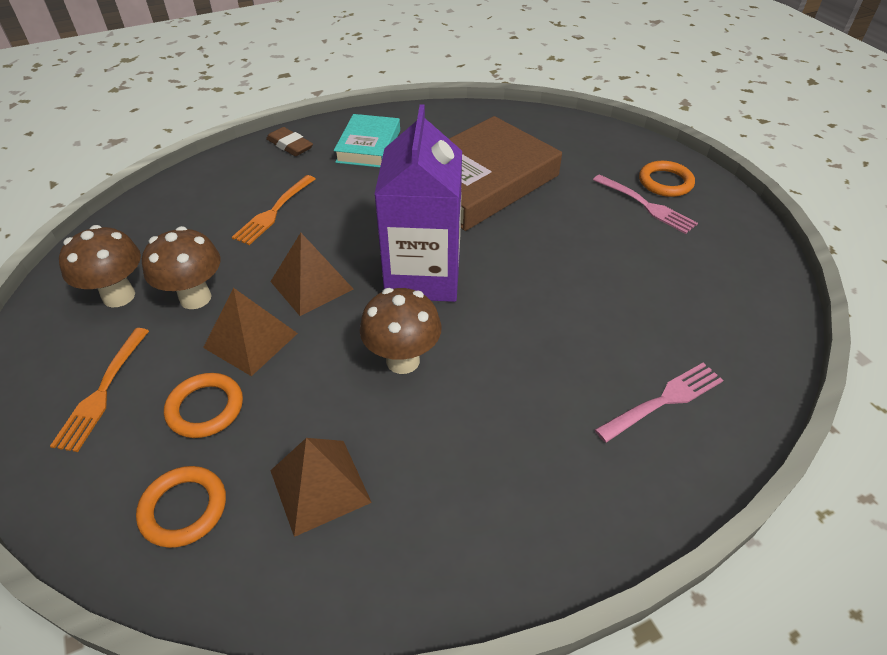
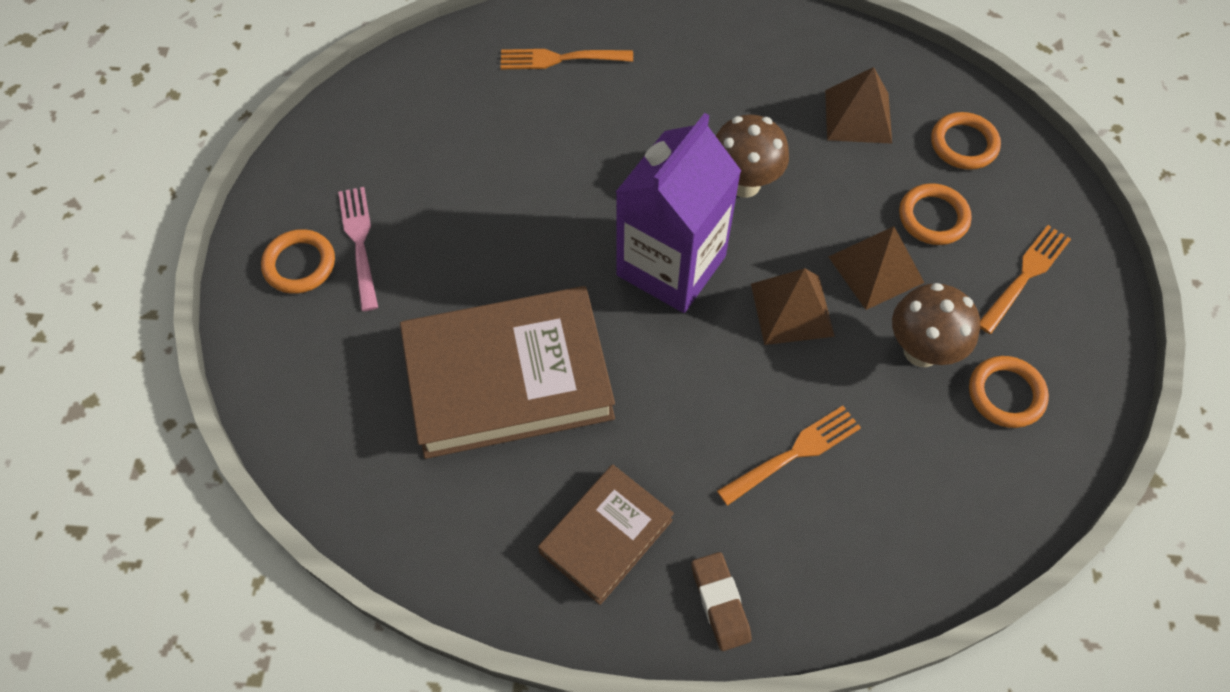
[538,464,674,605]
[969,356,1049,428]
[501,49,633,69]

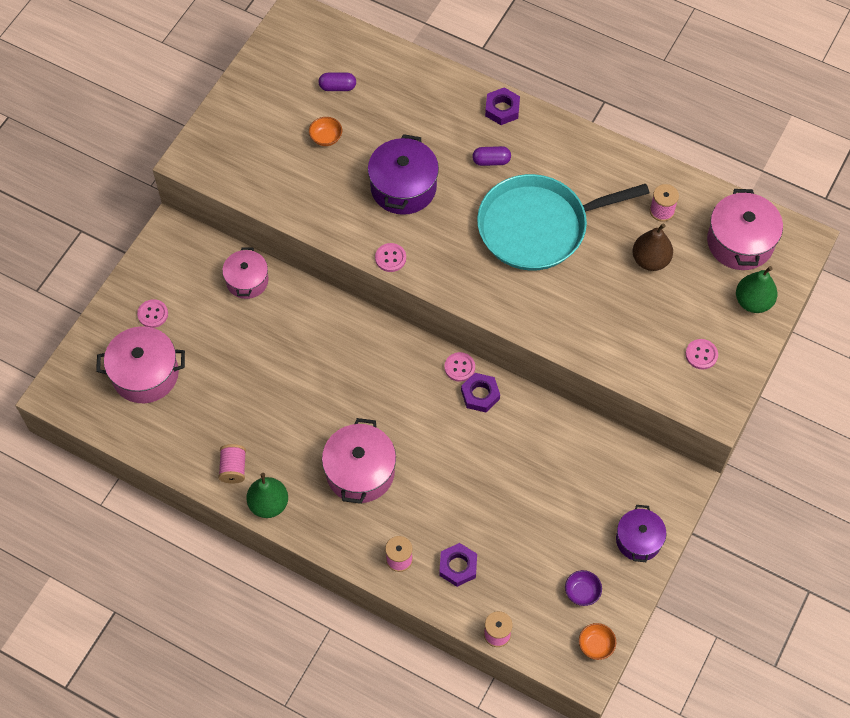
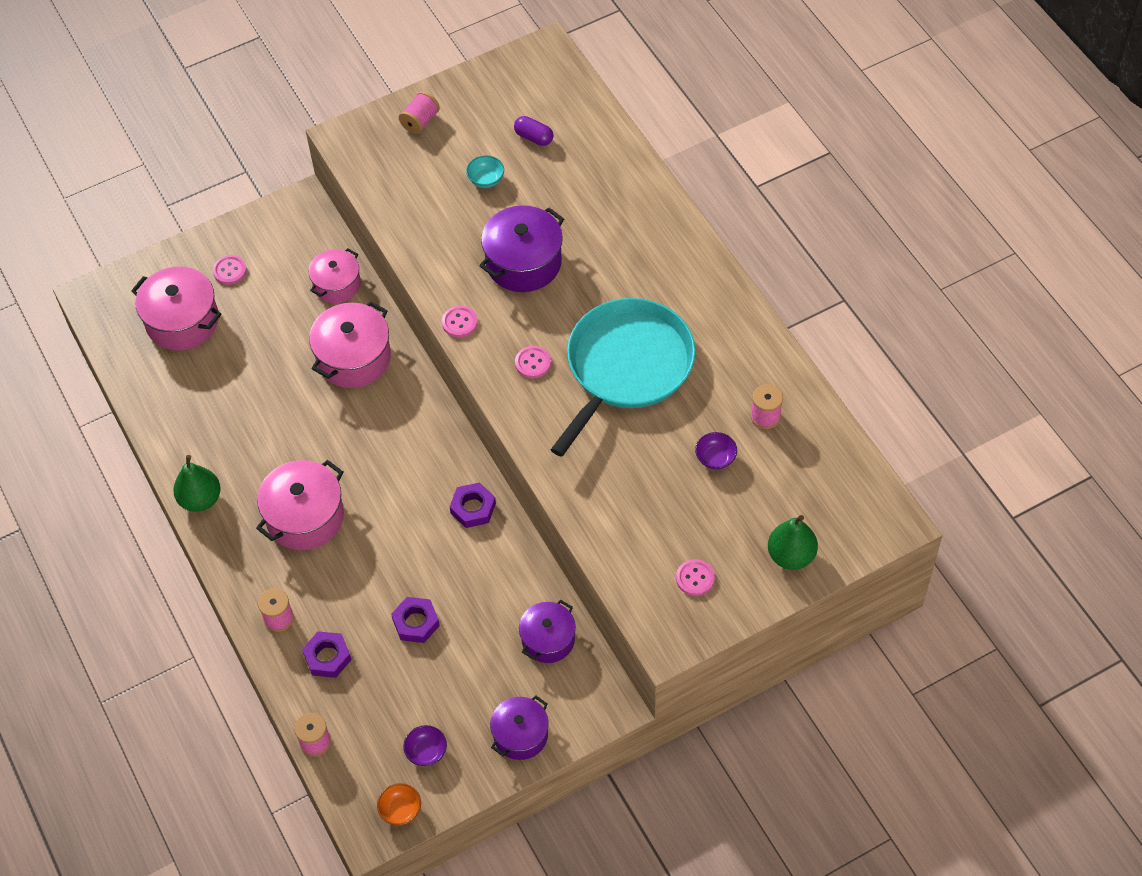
[391,597,440,643]
[466,155,504,188]
[472,146,511,166] (first image)
[551,298,696,457]
[309,301,391,388]
[695,432,737,470]
[515,346,551,378]
[399,91,440,134]
[519,600,576,663]

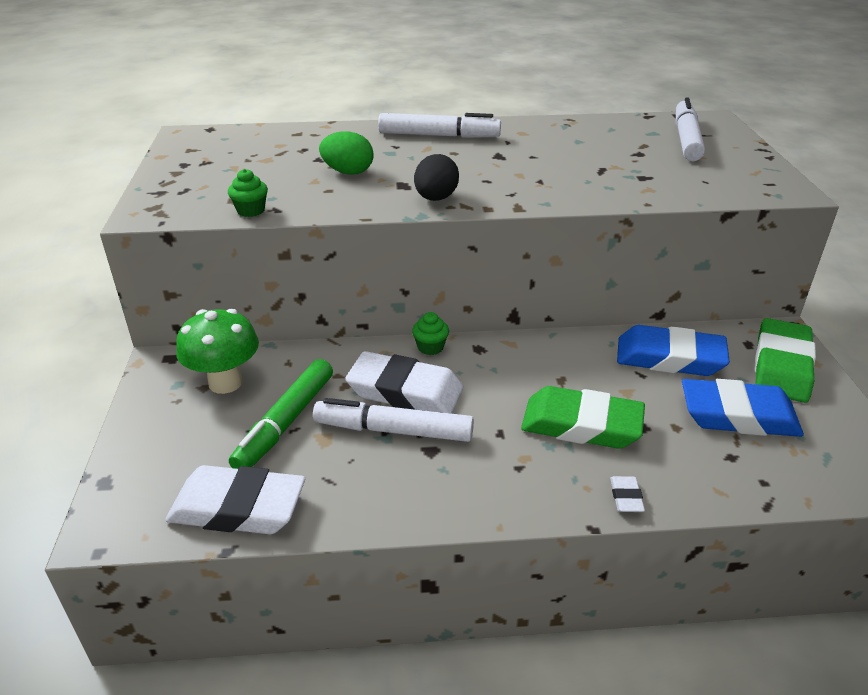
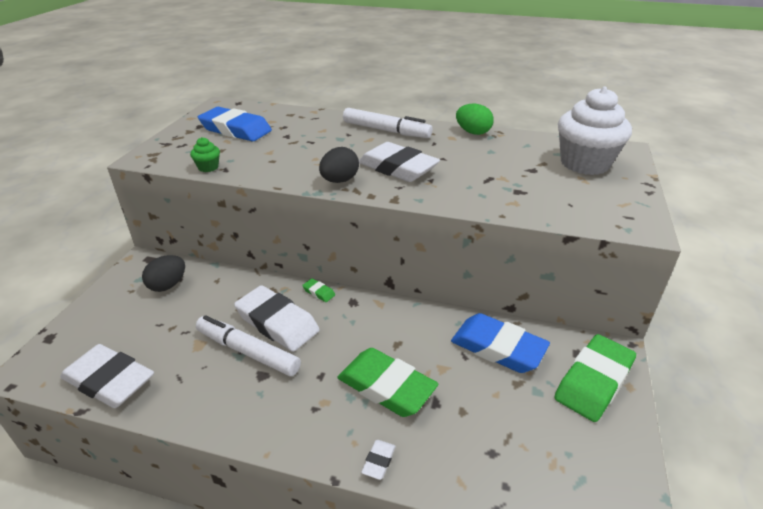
[558,87,632,175]
[456,103,494,135]
[142,255,185,292]
[302,278,335,302]
[229,359,333,469] (first image)
[198,107,272,141]
[359,142,440,182]

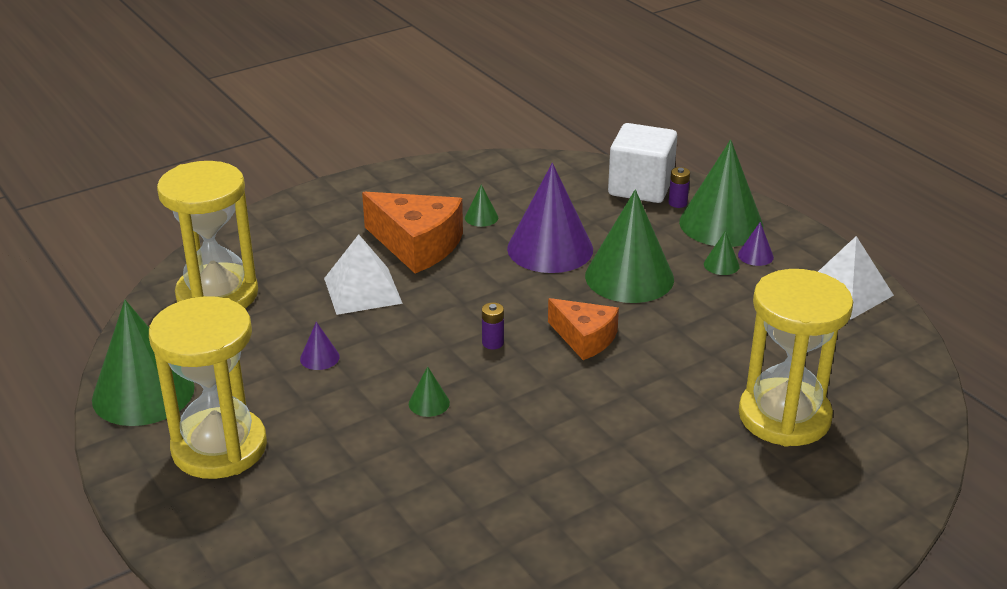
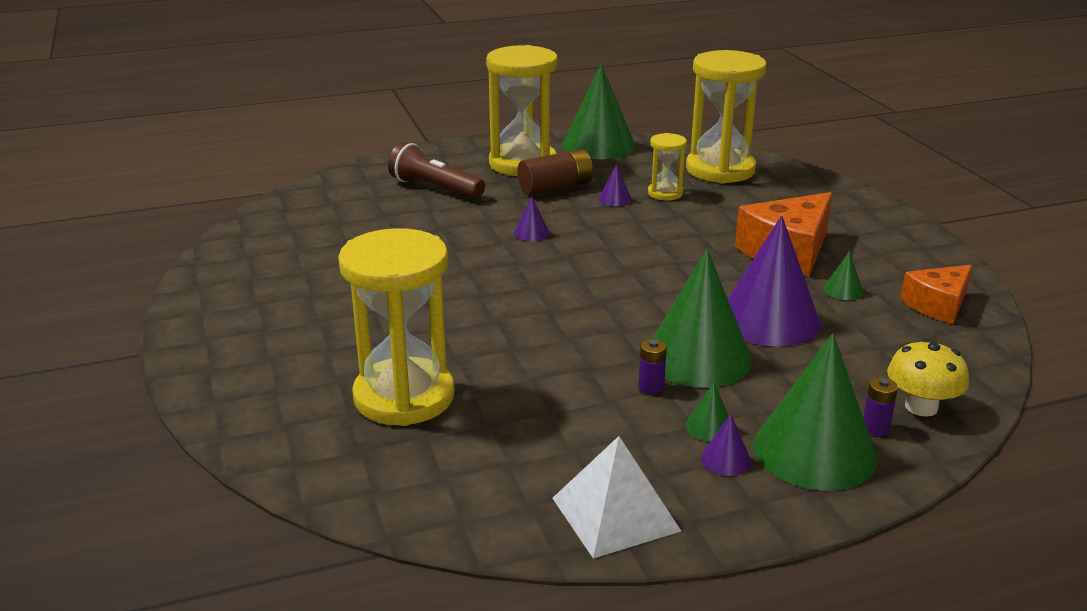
[887,339,969,417]
[324,234,403,315] (first image)
[900,265,972,324]
[638,339,667,394]
[514,196,549,241]
[648,133,687,200]
[388,142,485,199]
[517,149,593,195]

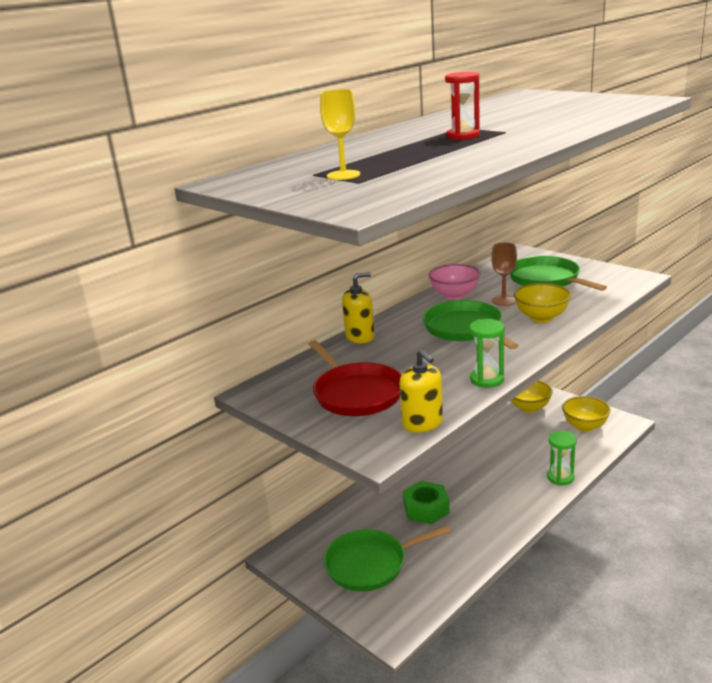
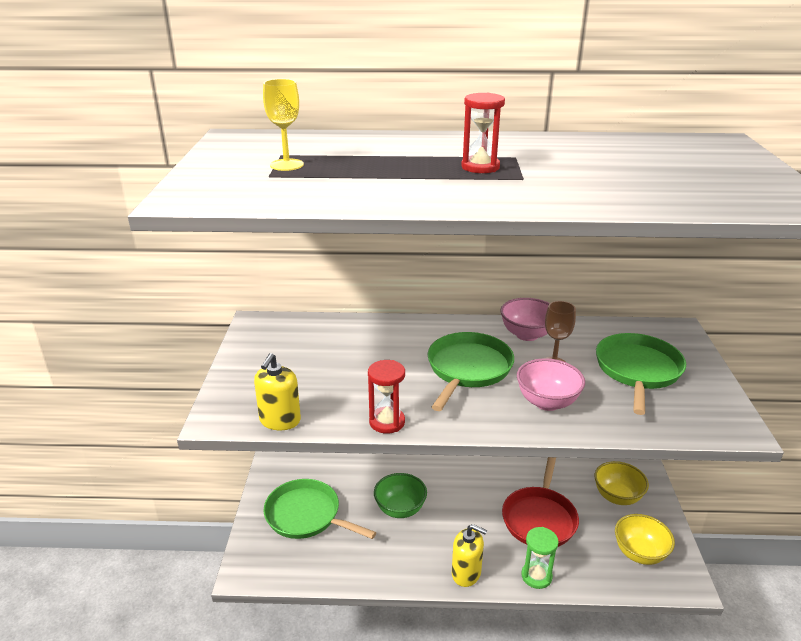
[452,524,487,587]
[517,358,585,411]
[368,360,405,434]
[502,457,579,547]
[374,473,427,518]

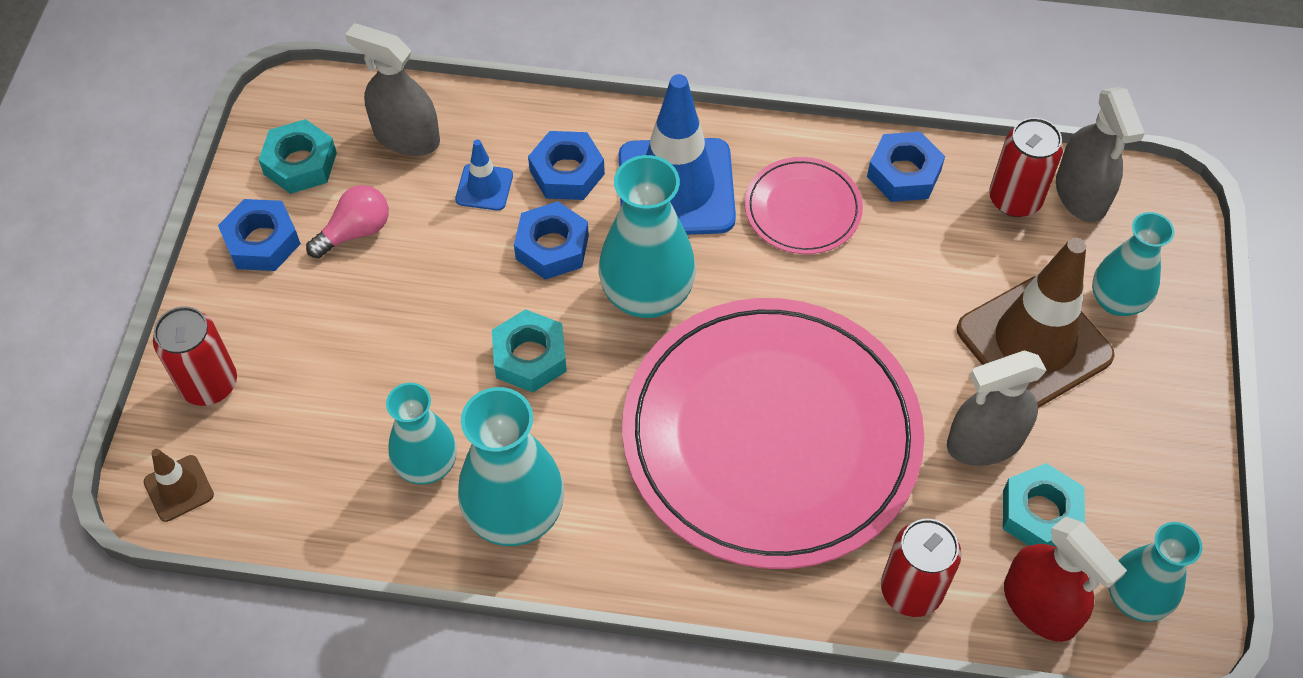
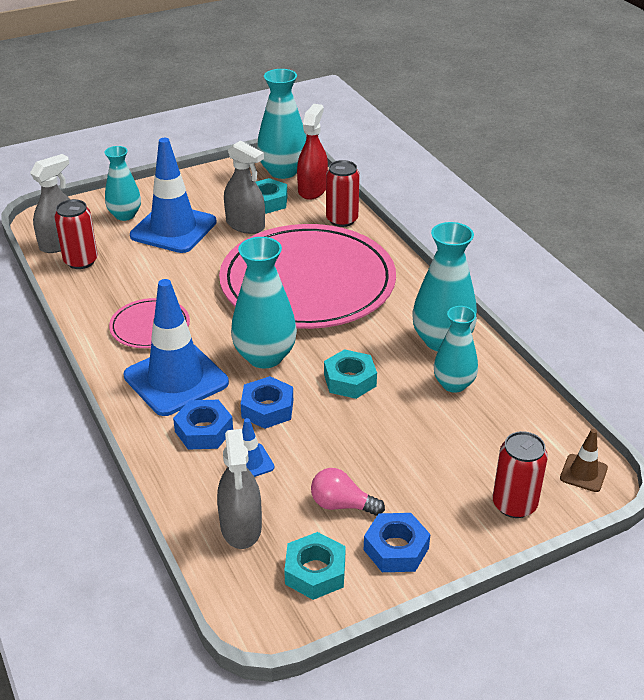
[867,131,945,202] (first image)
[130,138,217,253]
[257,69,306,179]

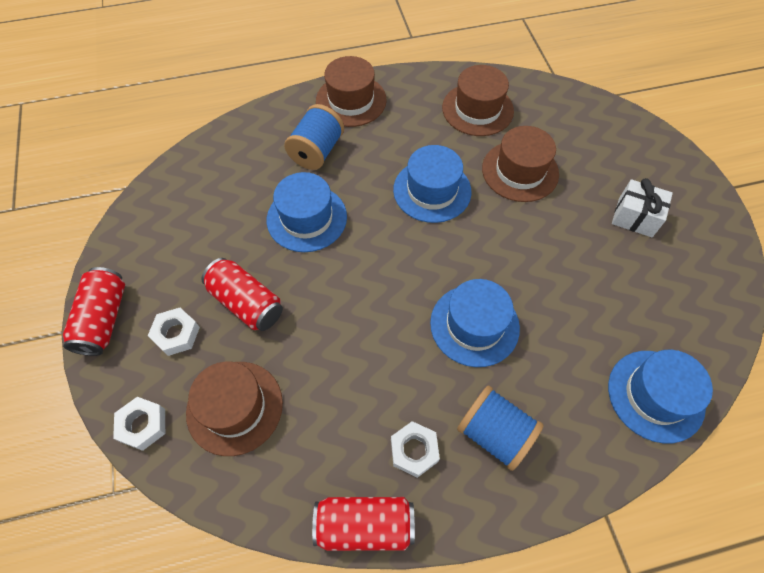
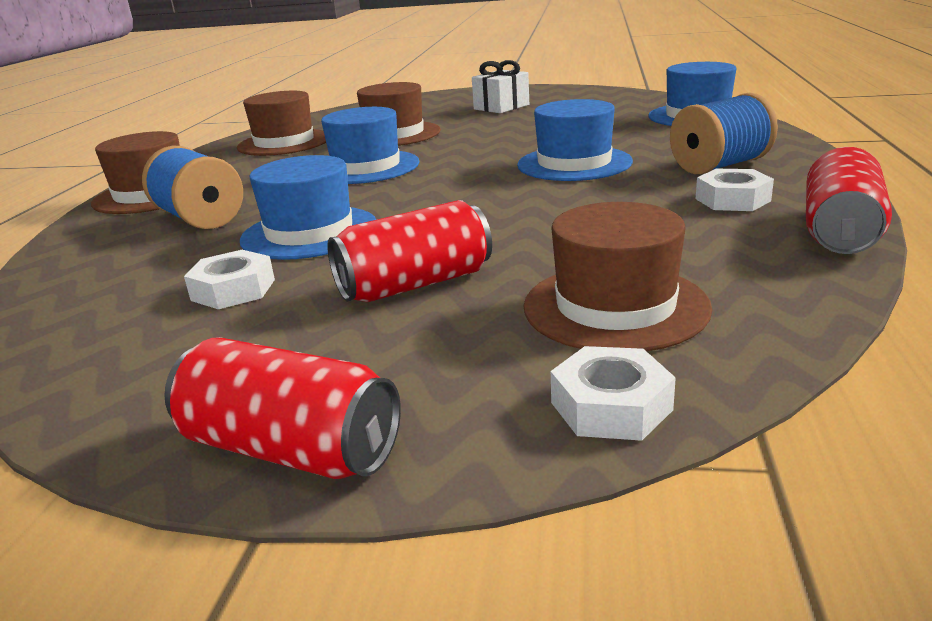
[184,250,275,309]

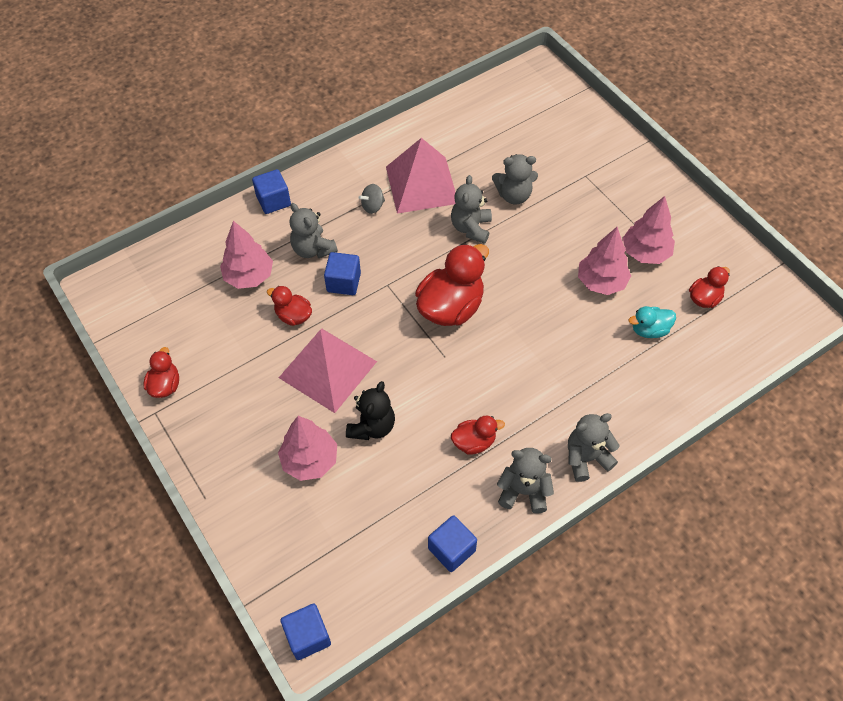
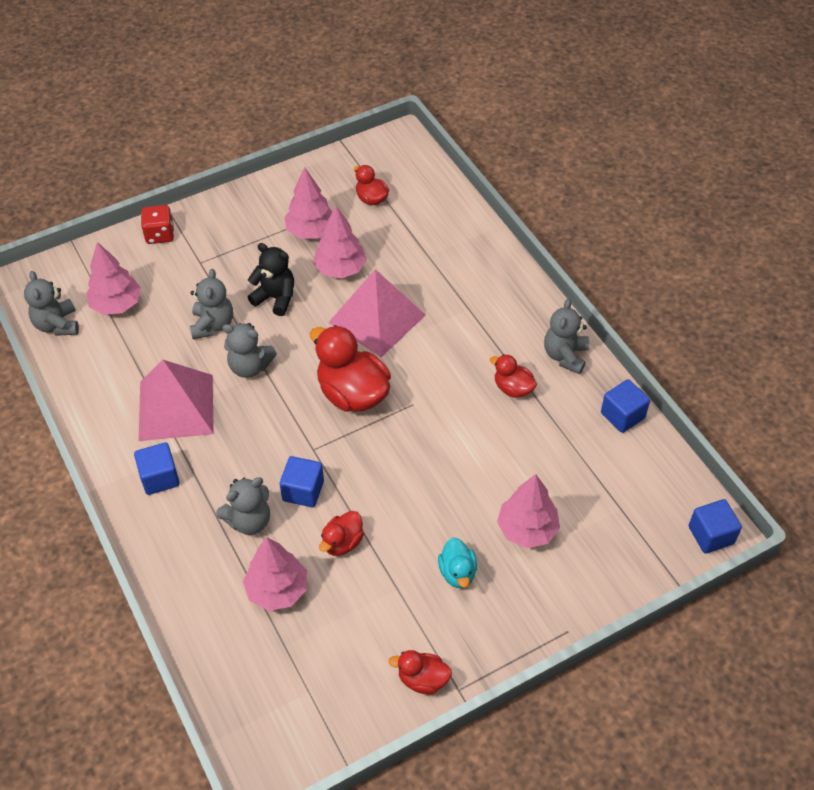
[134,442,180,495]
[359,184,385,214] (first image)
[438,537,477,588]
[328,269,426,357]
[248,243,294,316]
[24,271,79,336]
[490,354,537,398]
[141,205,174,244]
[86,242,141,315]

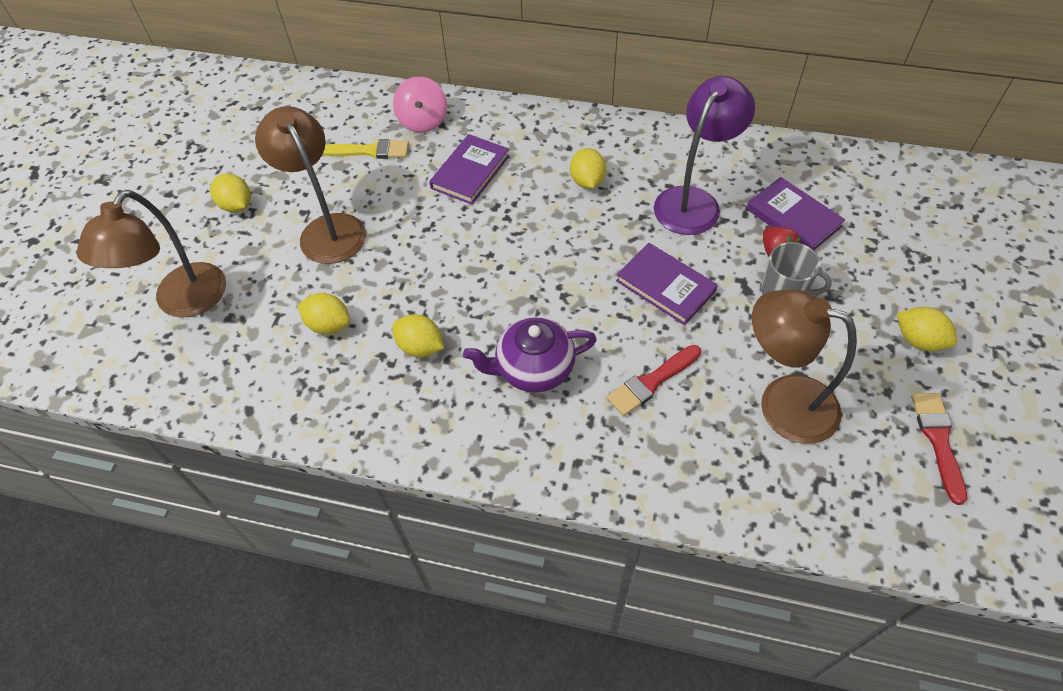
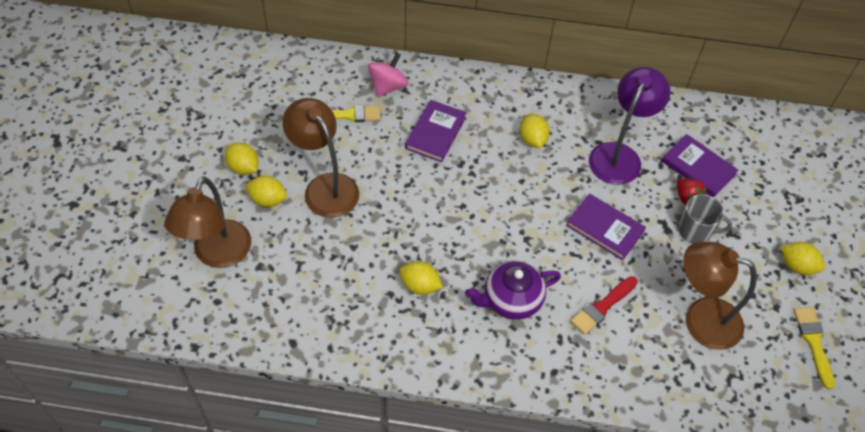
[368,53,409,97]
[245,176,287,207]
[794,307,835,390]

